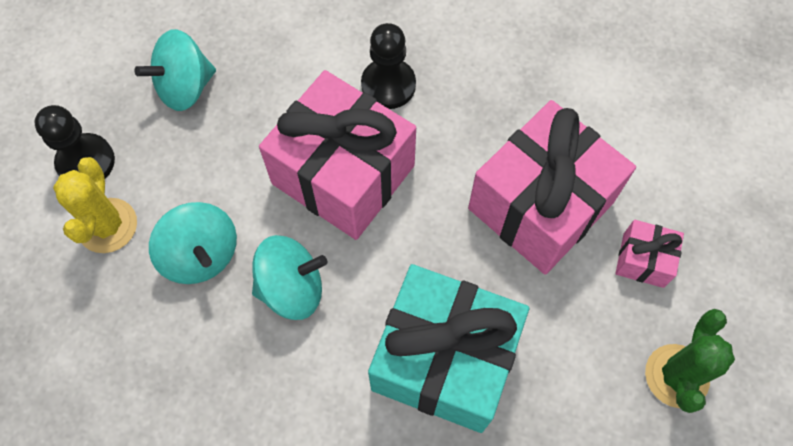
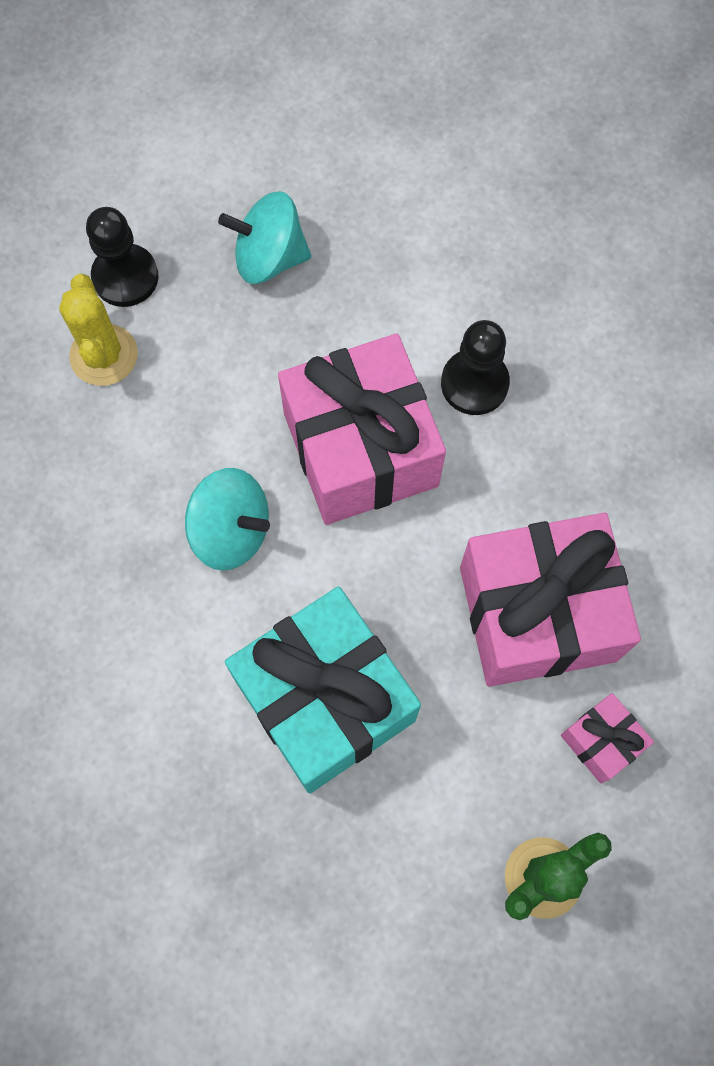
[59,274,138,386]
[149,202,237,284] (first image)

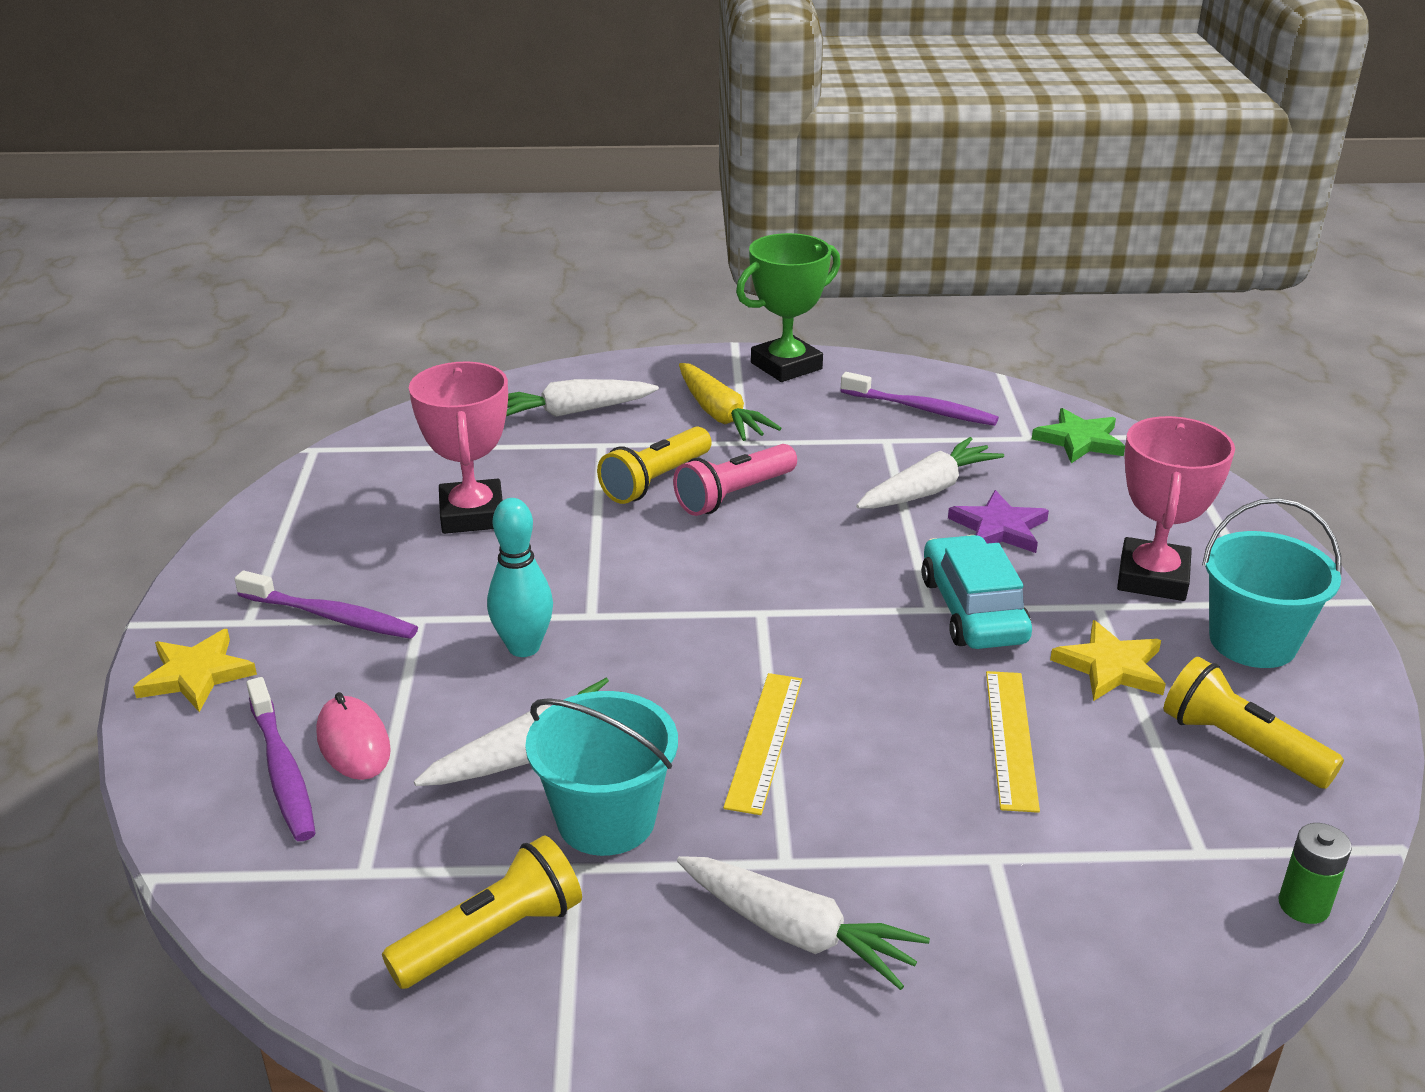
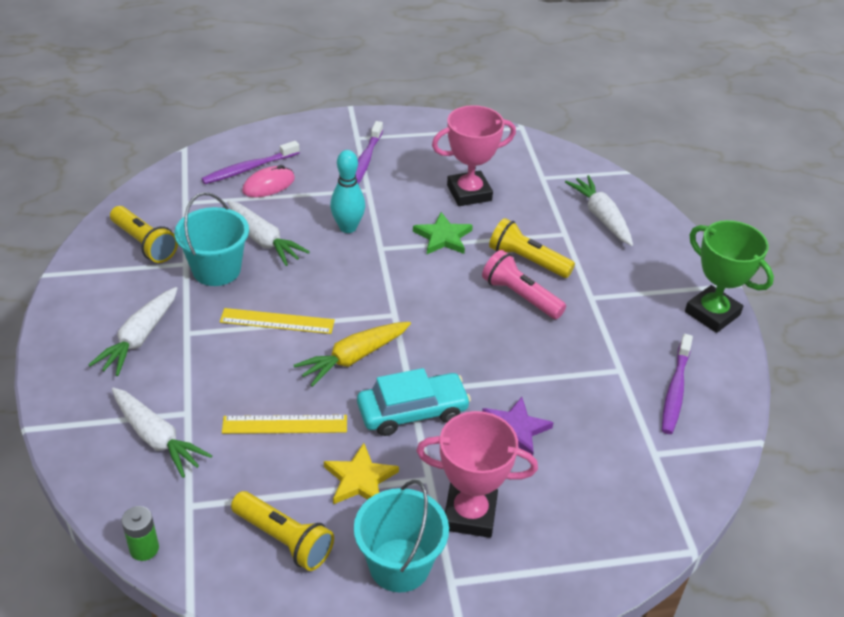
[294,322,411,387]
[413,212,473,254]
[112,388,213,478]
[133,629,257,712] (first image)
[231,491,334,571]

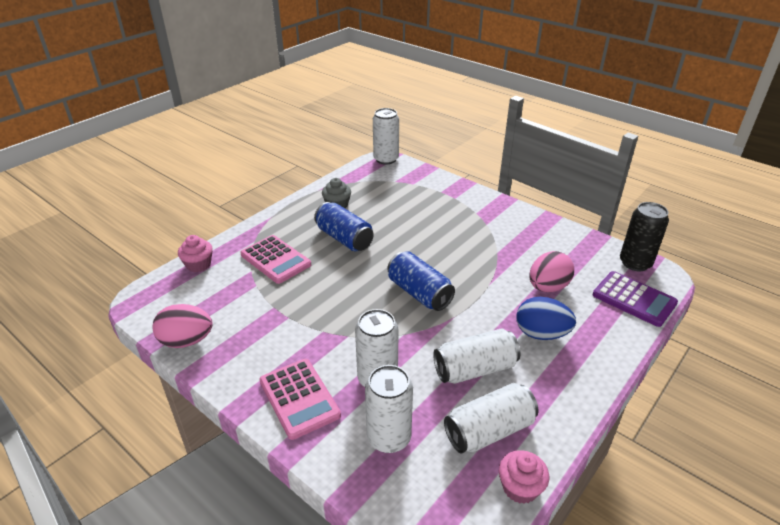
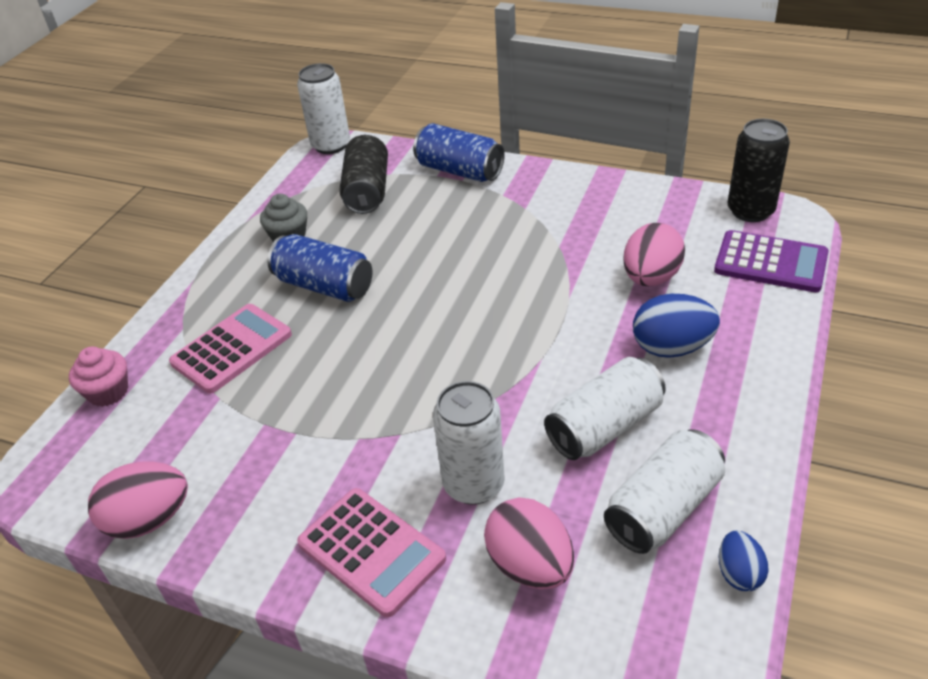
[169,304,292,394]
[413,123,505,182]
[484,498,574,589]
[718,531,769,591]
[339,135,388,214]

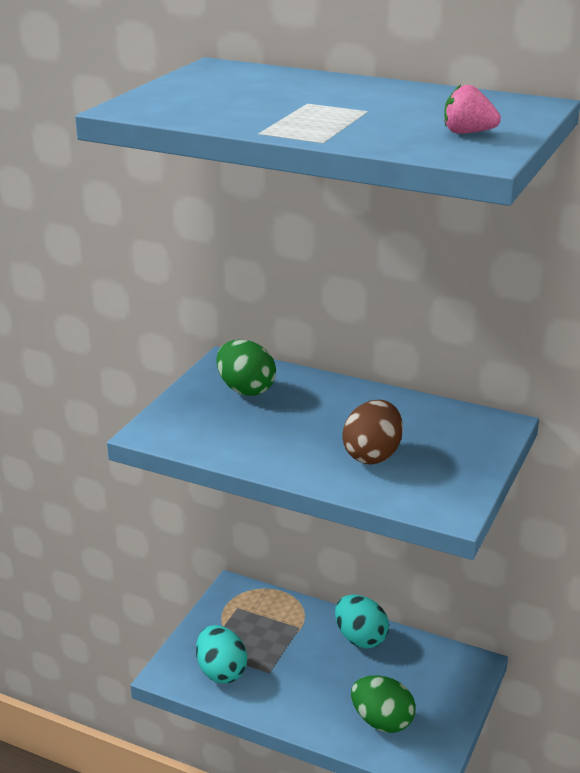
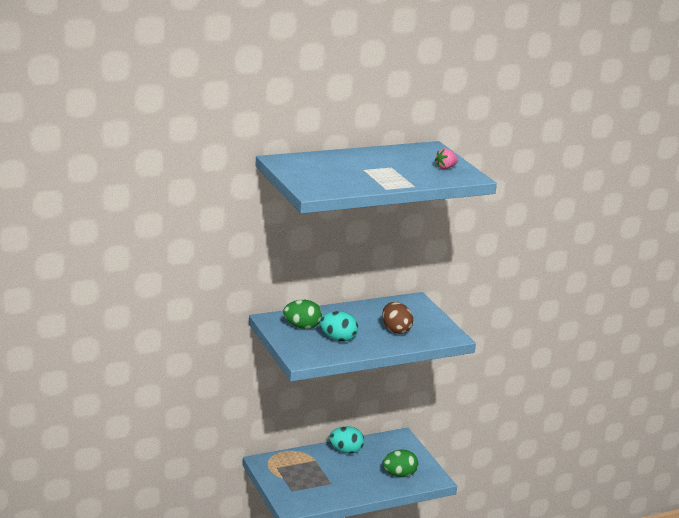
[320,311,358,341]

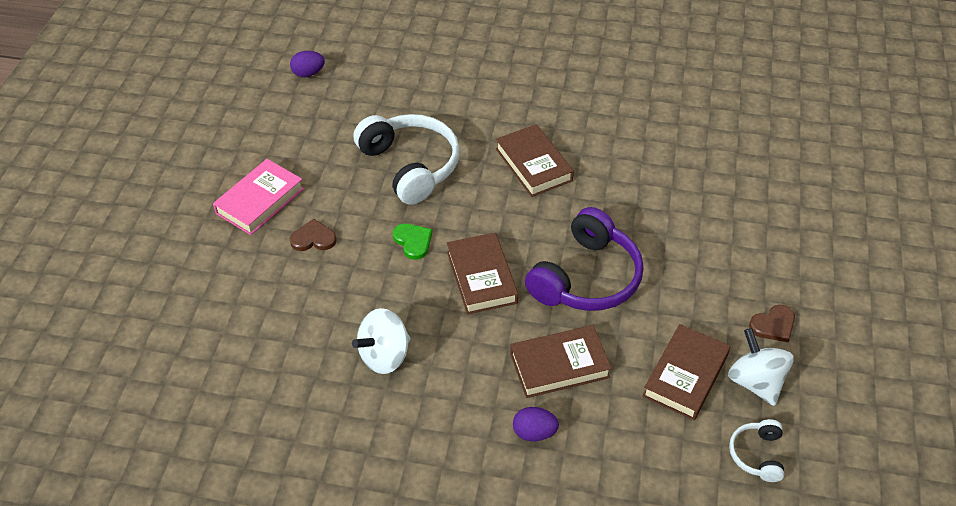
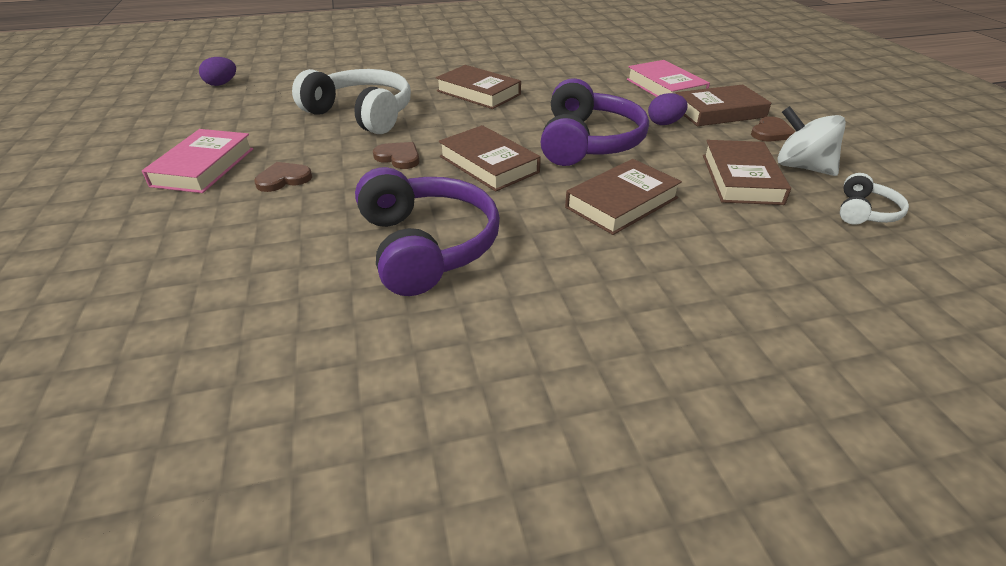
[373,142,419,169]
[355,167,500,296]
[648,93,688,125]
[840,173,909,225]
[627,60,710,97]
[676,85,771,126]

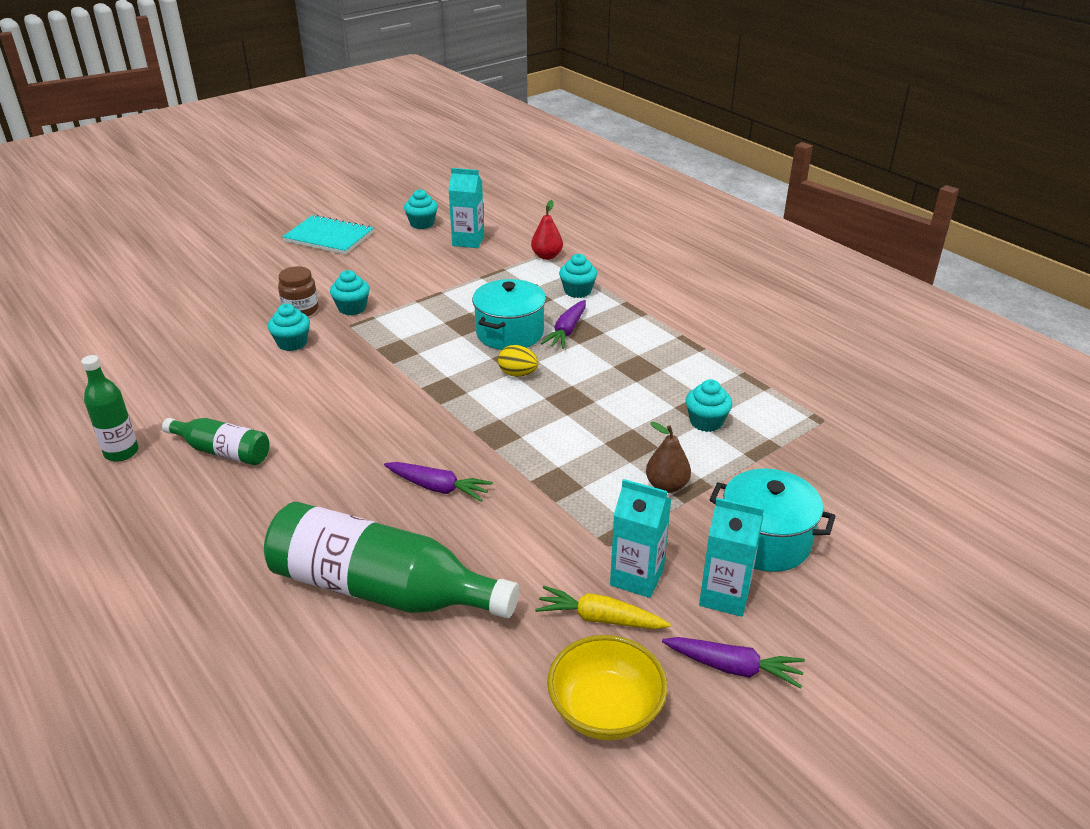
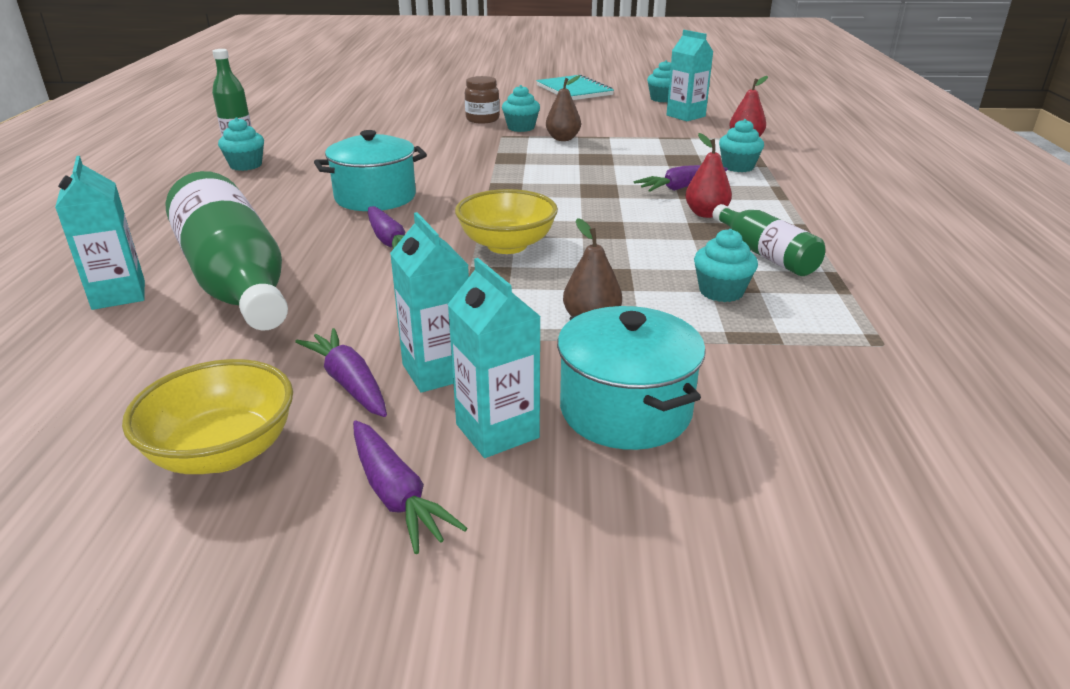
[314,130,427,211]
[218,117,264,171]
[498,345,538,377] (first image)
[712,204,825,276]
[295,328,387,417]
[546,75,581,141]
[685,133,732,218]
[55,156,145,310]
[455,189,558,254]

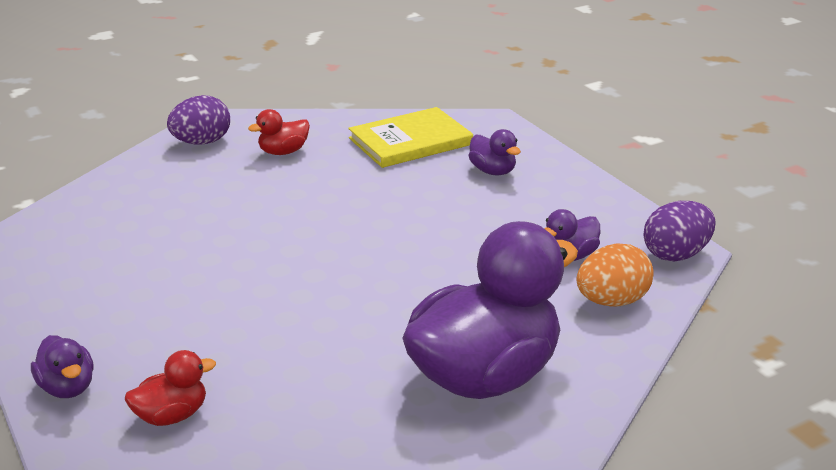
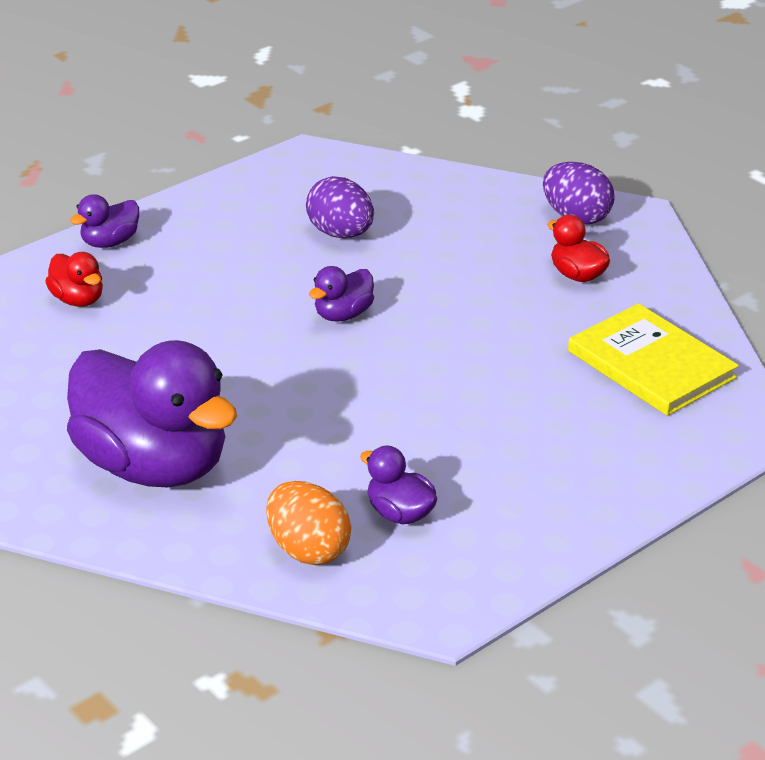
[309,266,374,322]
[306,176,374,238]

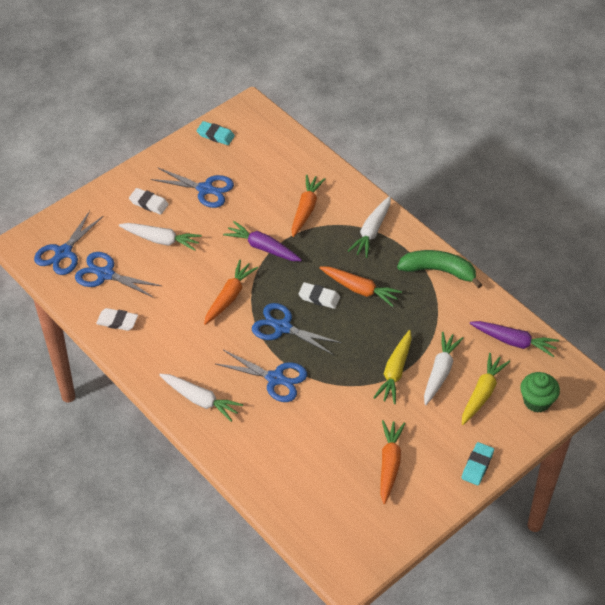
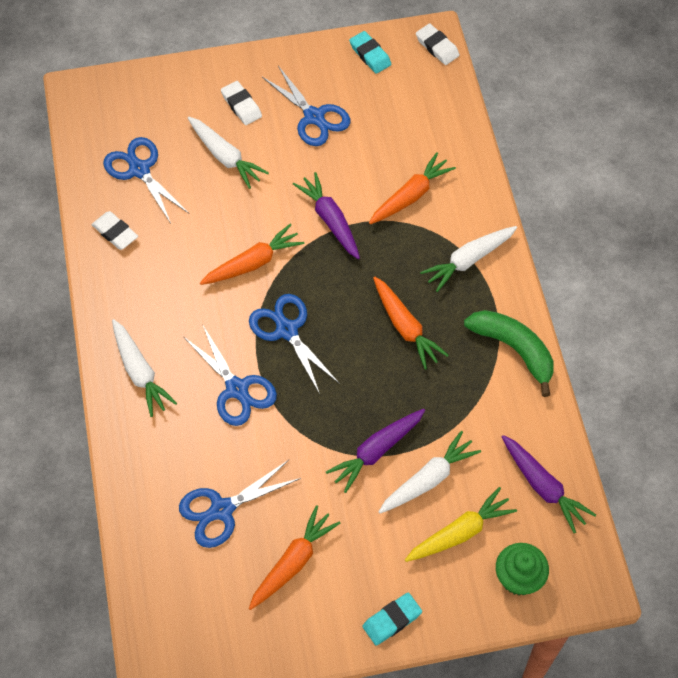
[179,460,301,548]
[416,24,460,65]
[326,409,425,493]

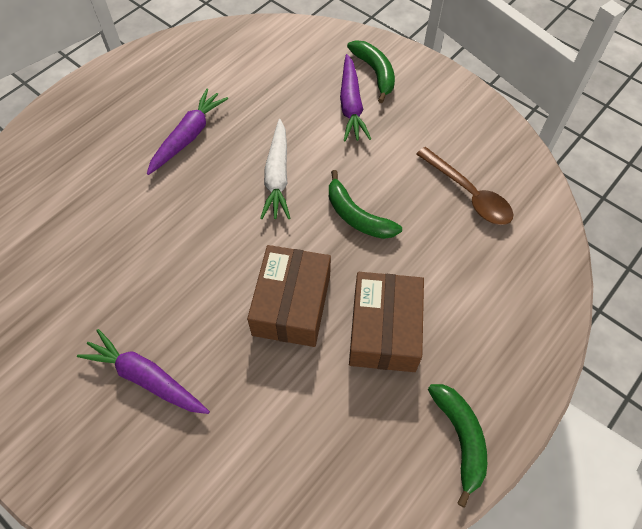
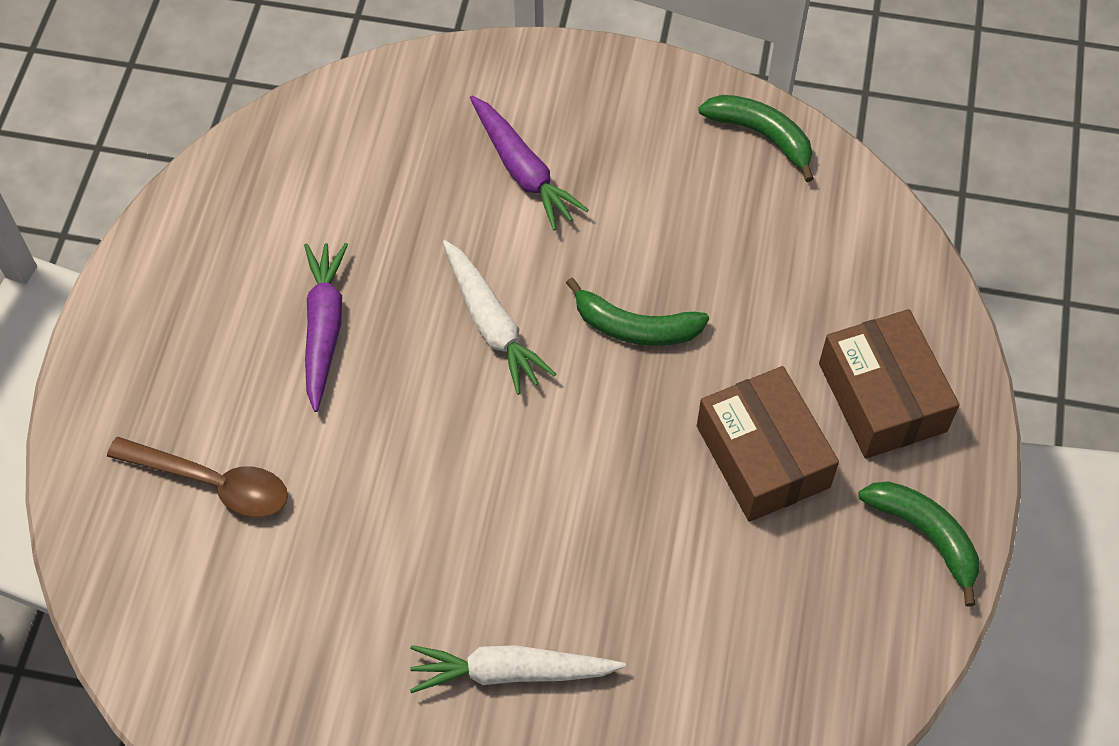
[698,95,814,182]
[107,437,288,517]
[819,309,959,458]
[410,645,626,693]

